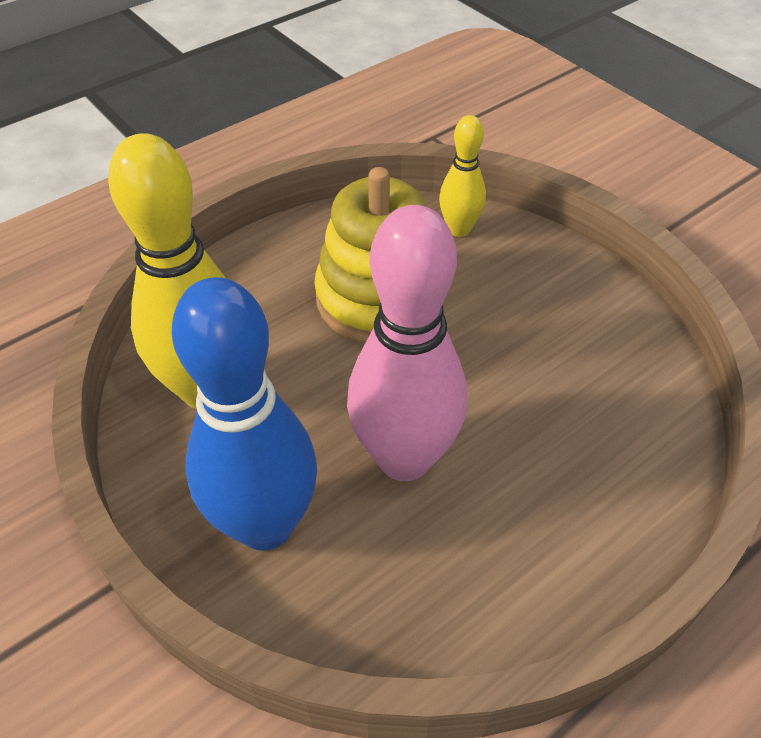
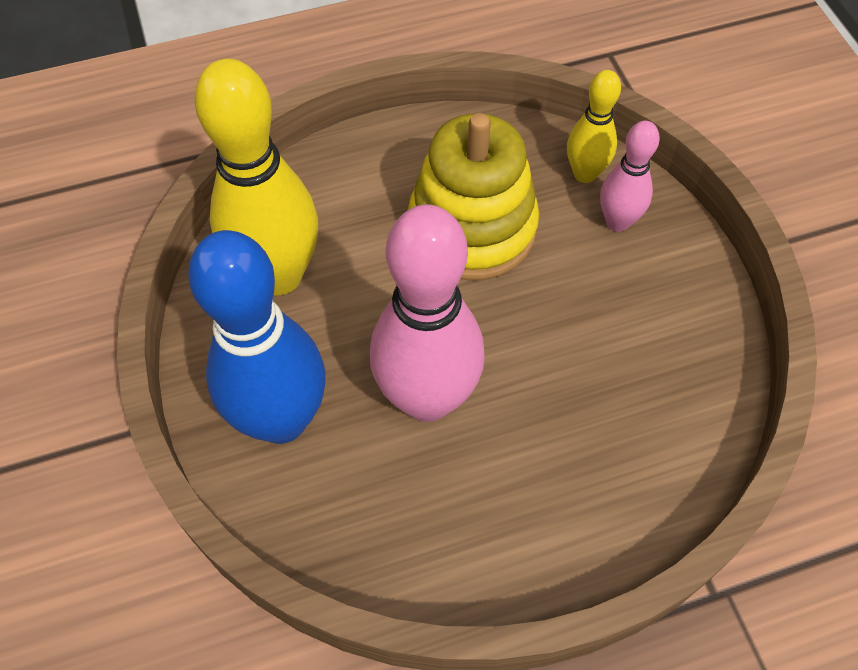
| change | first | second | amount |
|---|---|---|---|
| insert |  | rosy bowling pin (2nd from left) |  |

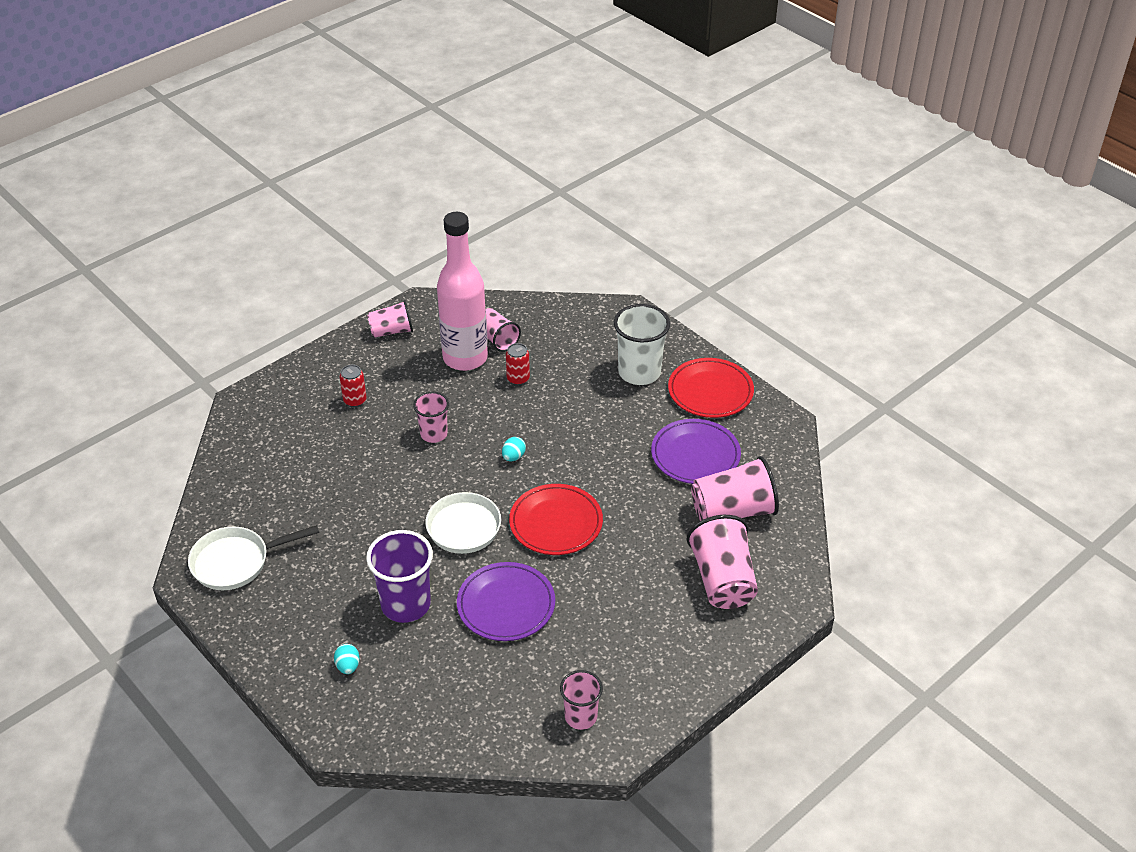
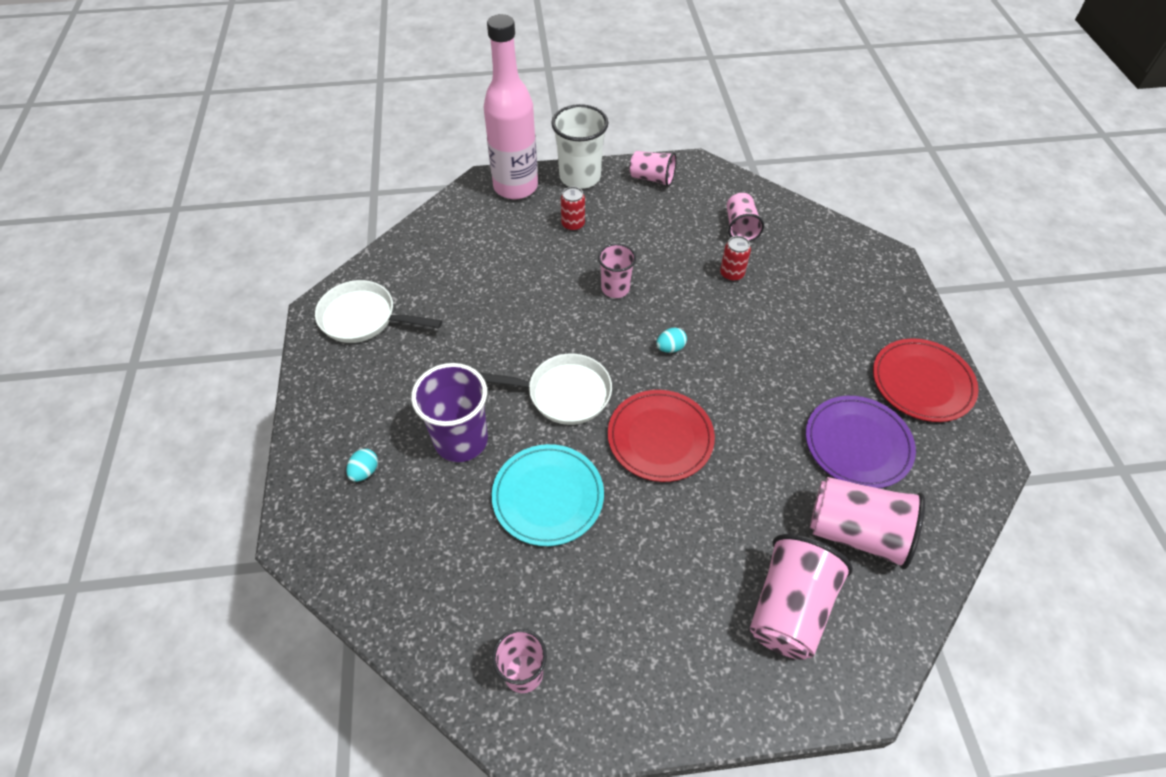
| change | first | second | amount |
|---|---|---|---|
| move | rosy flask |  |  |
| move | snow-white tumbler |  |  |
| recolor | royal purple flat dish (1st from left) | turquoise flat dish |  |

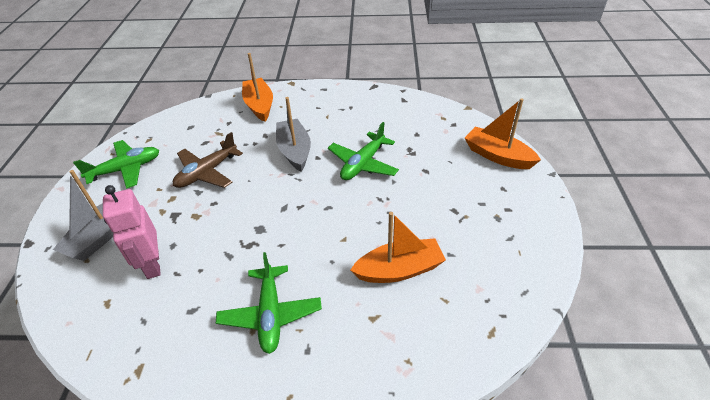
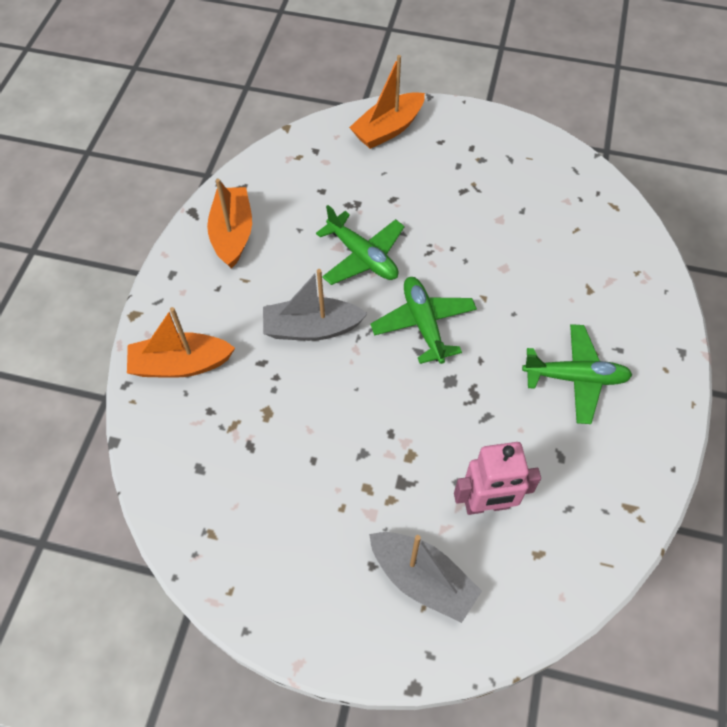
| change | first | second | amount |
|---|---|---|---|
| delete | russet toy plane |  |  |
| move | leaf-green toy plane (1st from left in the first image) | leaf-green toy plane (2nd from left) |  |
| move | orange-coloured boat (2nd from left) |  |  |

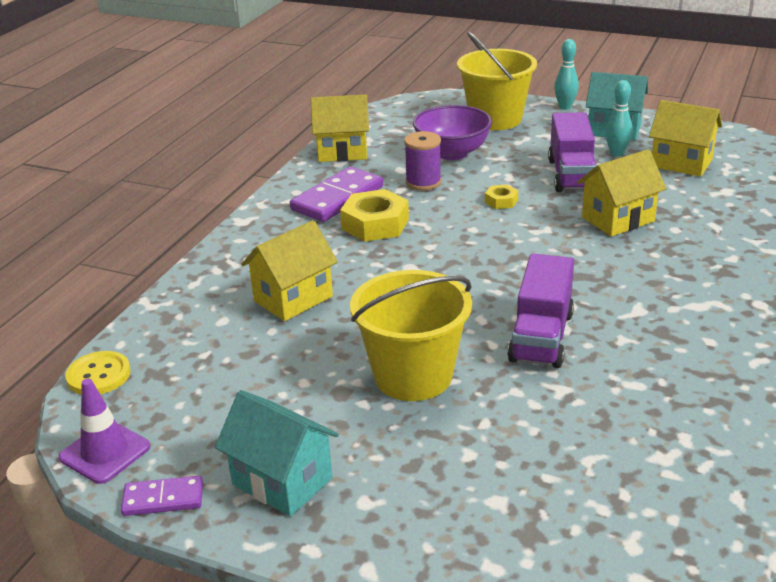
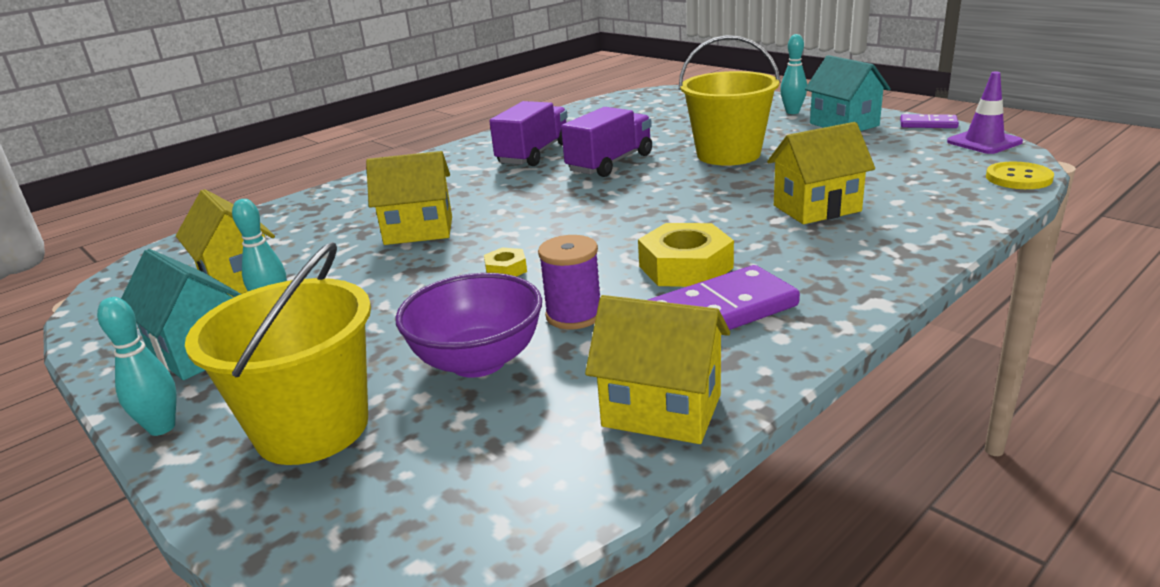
| change | first | second | amount |
|---|---|---|---|
| move | royal purple toy truck (2nd from left in the first image) | royal purple toy truck (1st from left) |  |
| insert |  | turquoise bowling pin (3rd from left) |  |

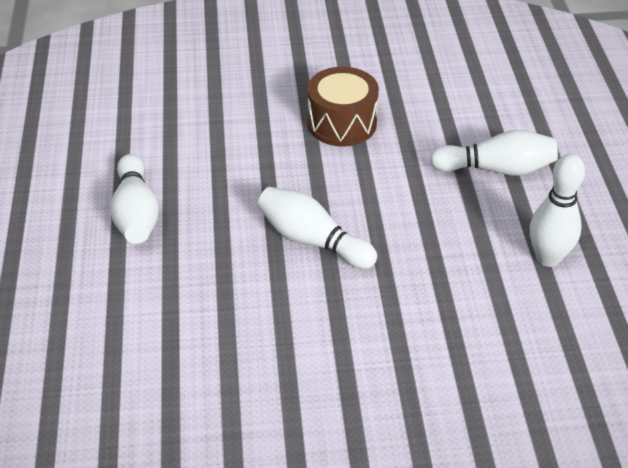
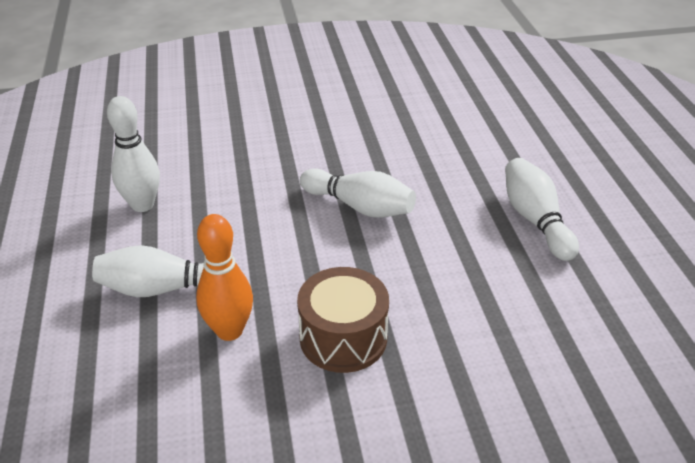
| change | first | second | amount |
|---|---|---|---|
| insert |  | orange-coloured bowling pin |  |

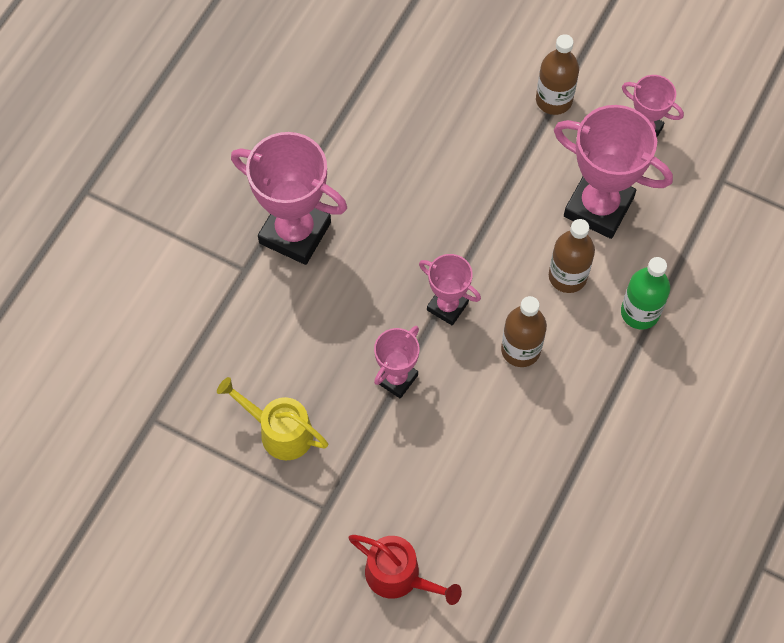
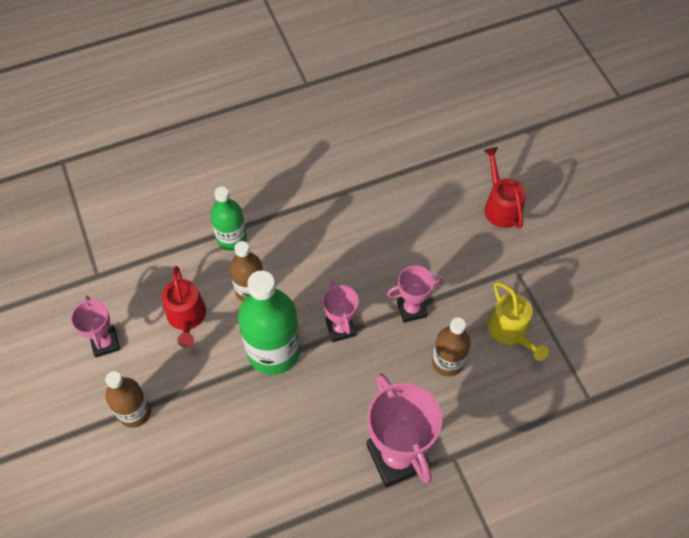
| change | first | second | amount |
|---|---|---|---|
| replace | rosy award cup (4th from left) | red watering pot (1st from left) |  |
| move | russet flask (1st from left in the first image) | russet flask (3rd from left) |  |
| insert |  | leaf-green flask (2nd from left) |  |

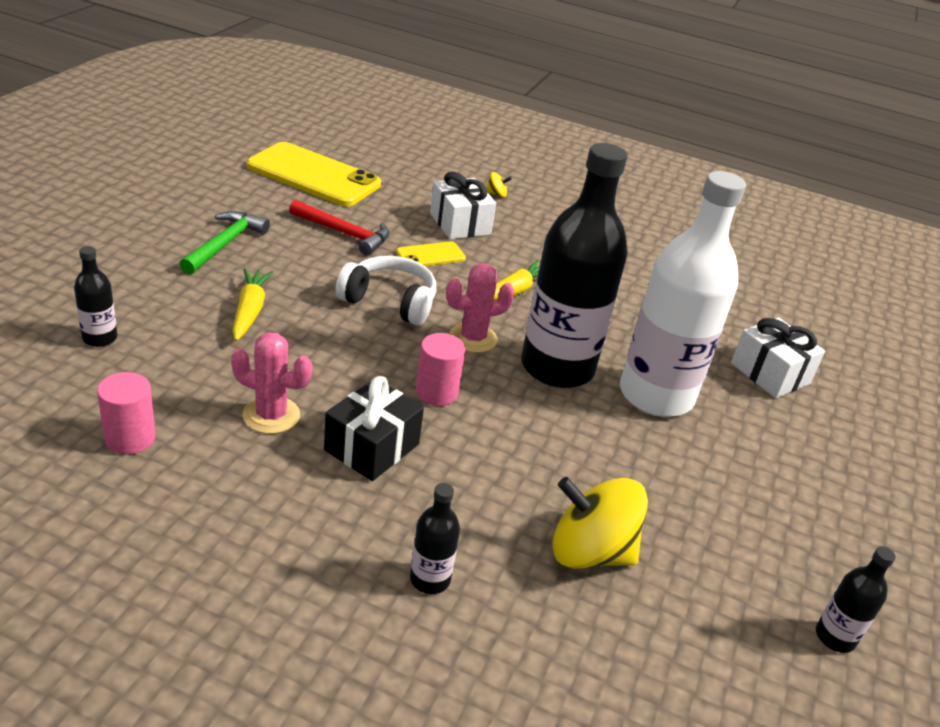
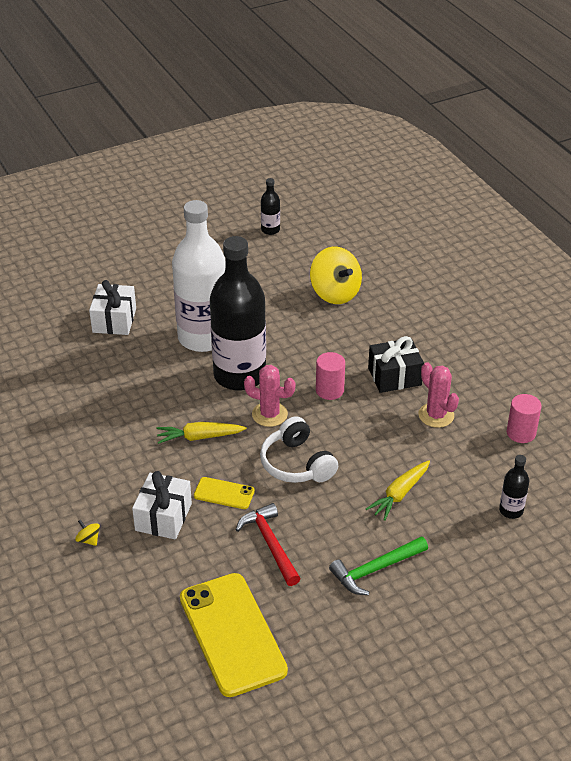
| change | first | second | amount |
|---|---|---|---|
| delete | ebony flask (2nd from left) |  |  |

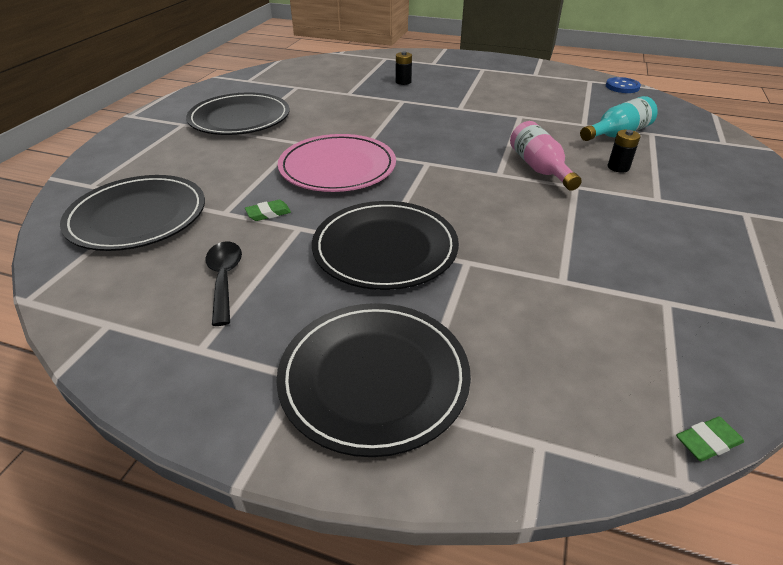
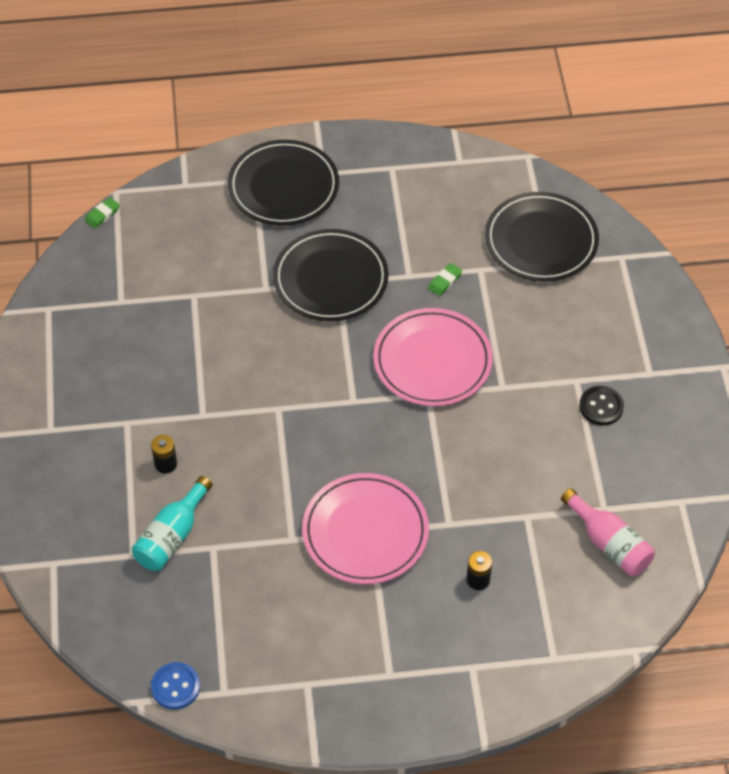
| change | first | second | amount |
|---|---|---|---|
| replace | ebony flat dish (2nd from left) | ebony button |  |
| move | rosy flask |  |  |
| delete | ebony teaspoon |  |  |
| insert |  | rosy flat dish (1st from left) |  |

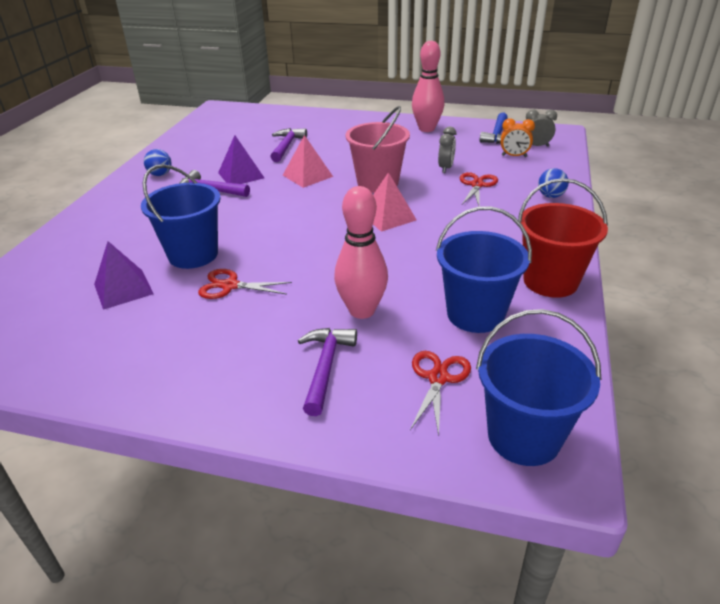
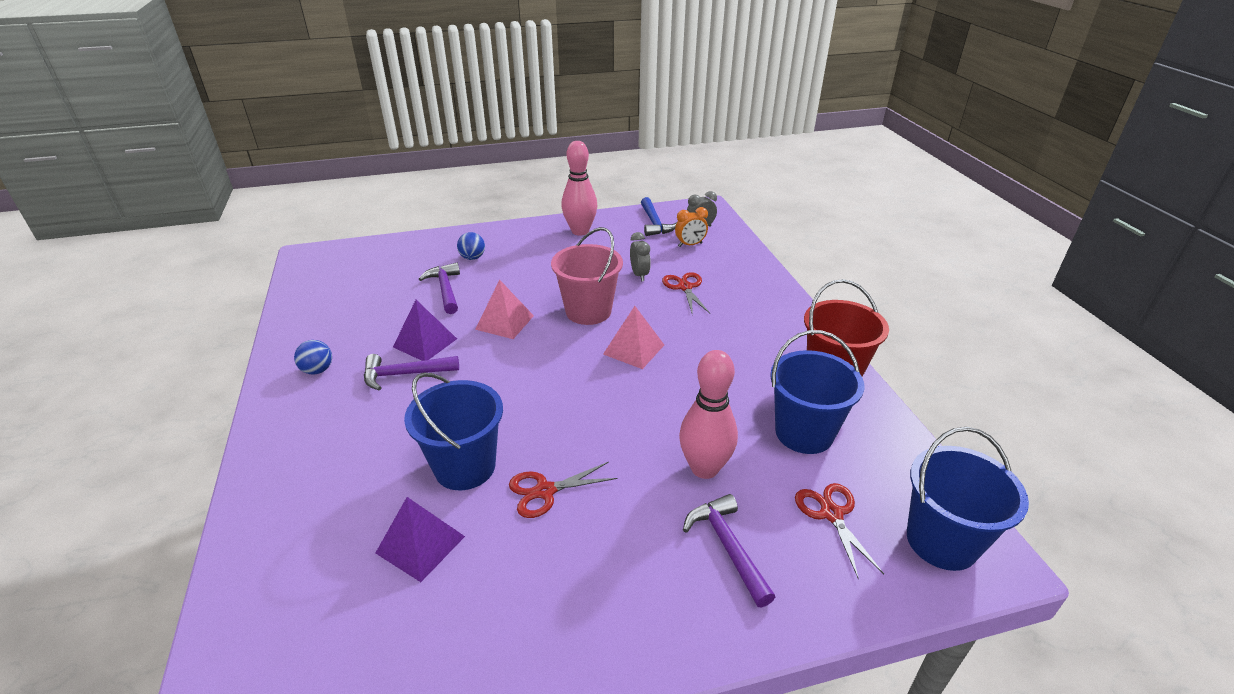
| change | first | second | amount |
|---|---|---|---|
| move | royal blue play ball (2nd from left) |  |  |

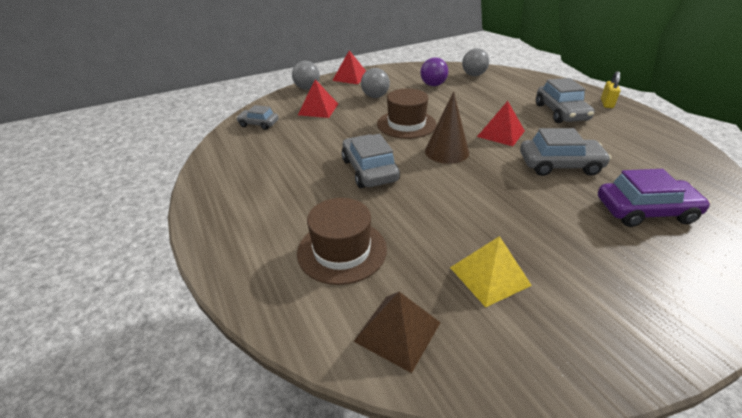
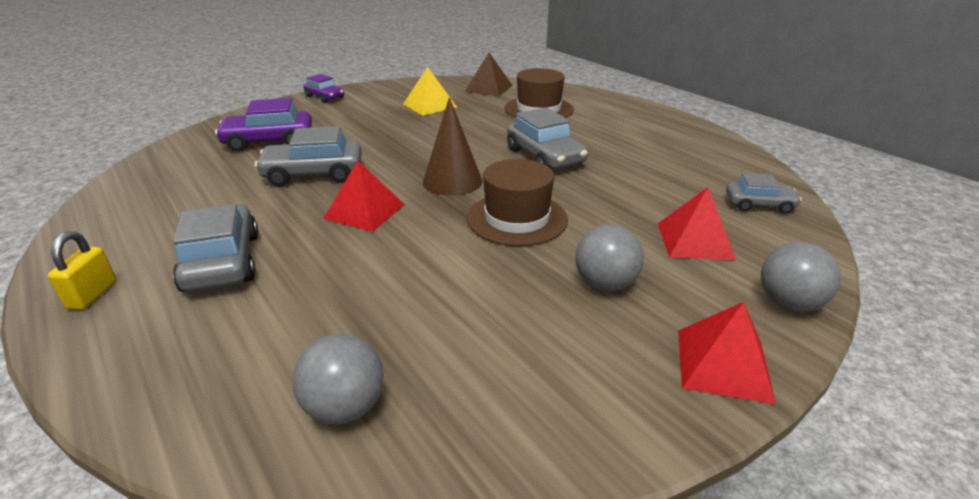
| change | first | second | amount |
|---|---|---|---|
| delete | royal purple play ball |  |  |
| insert |  | royal purple toy car (2nd from left) |  |

